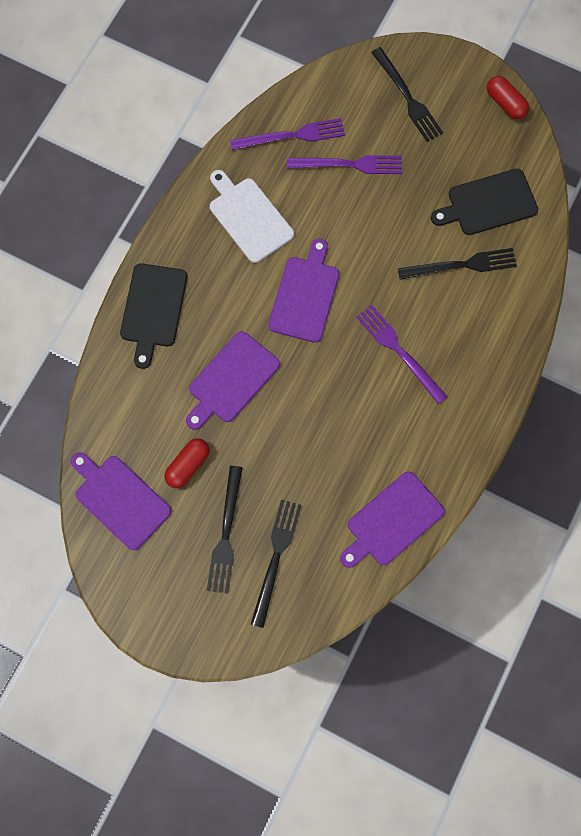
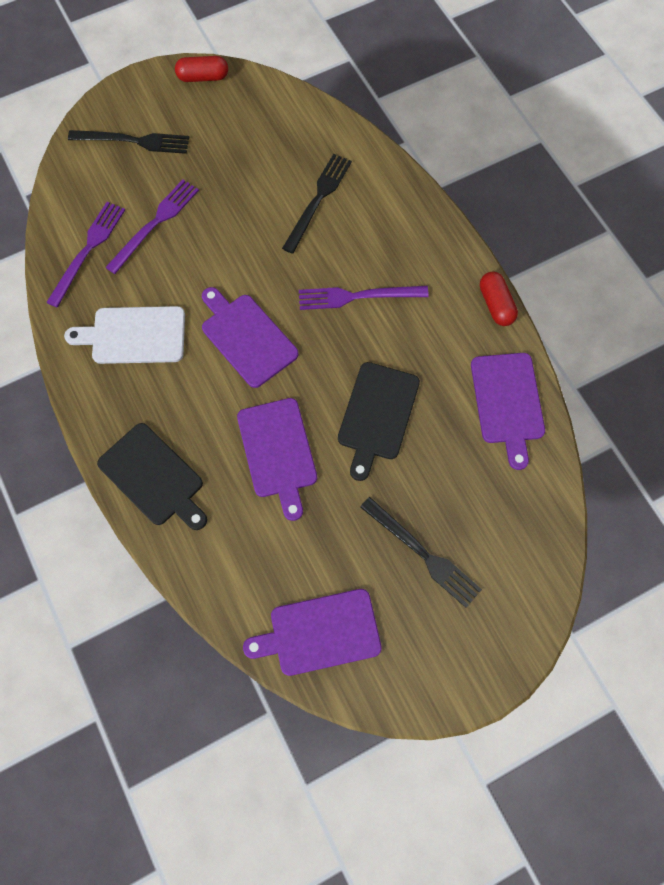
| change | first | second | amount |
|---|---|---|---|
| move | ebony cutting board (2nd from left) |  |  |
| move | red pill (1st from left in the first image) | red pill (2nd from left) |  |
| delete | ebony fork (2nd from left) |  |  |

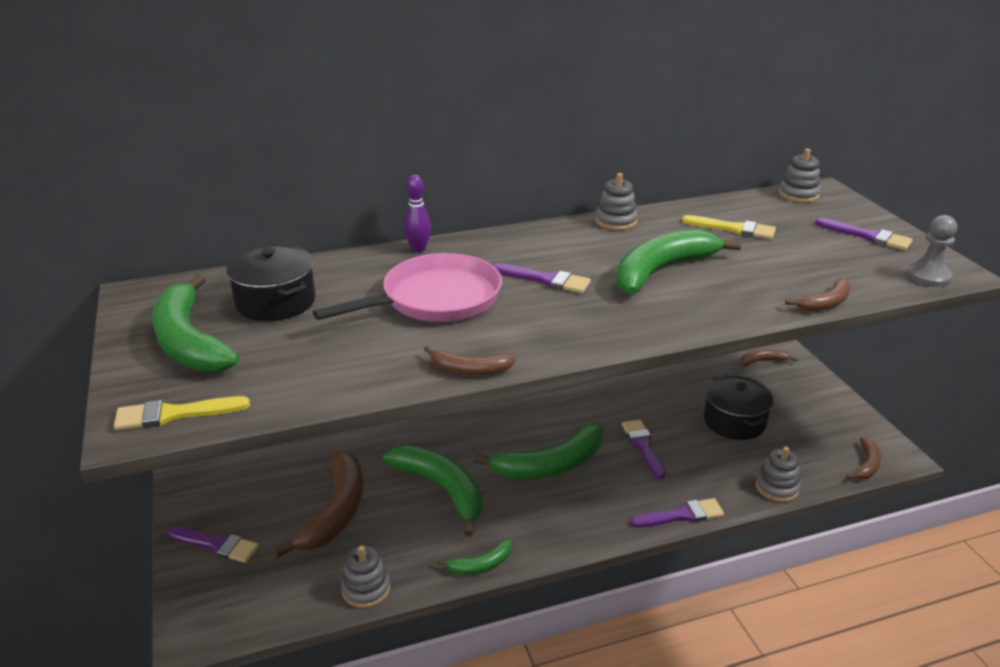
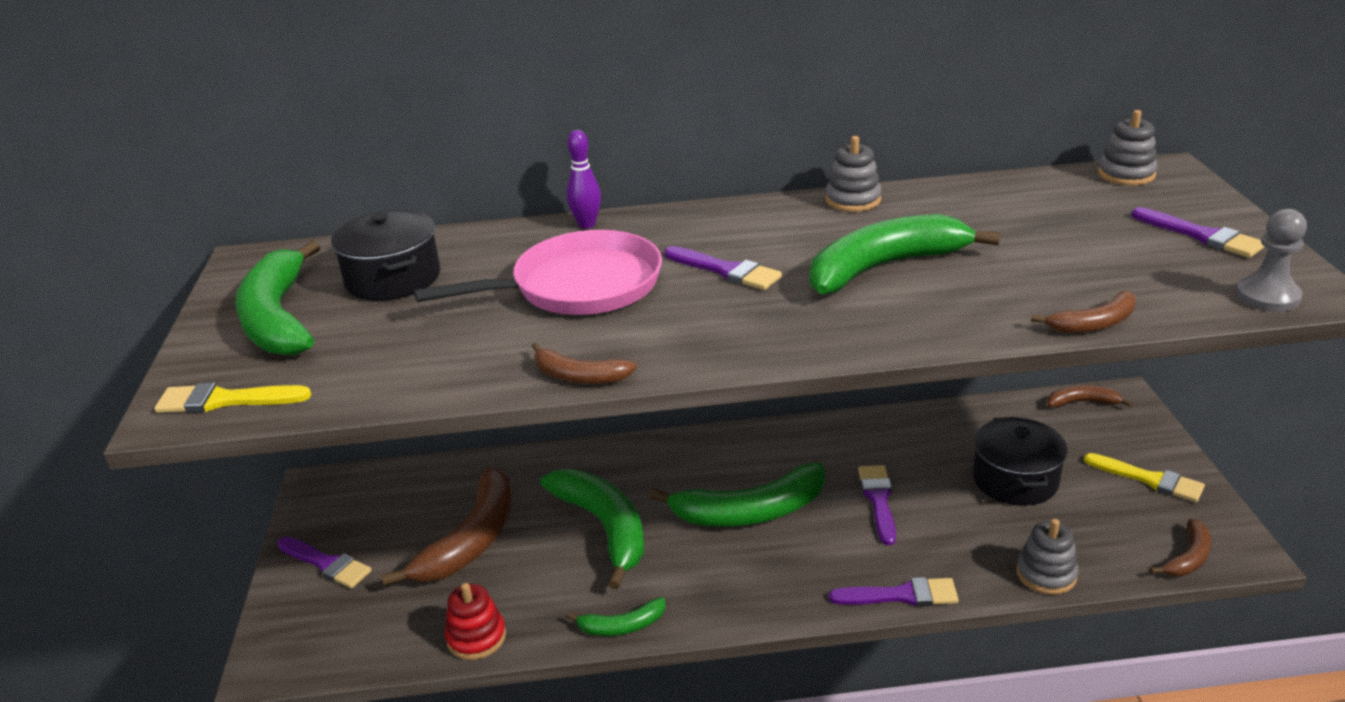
| change | first | second | amount |
|---|---|---|---|
| move | bright yellow paint brush (2nd from left) |  |  |
| recolor | ash-grey stacking toy (1st from left) | red stacking toy |  |

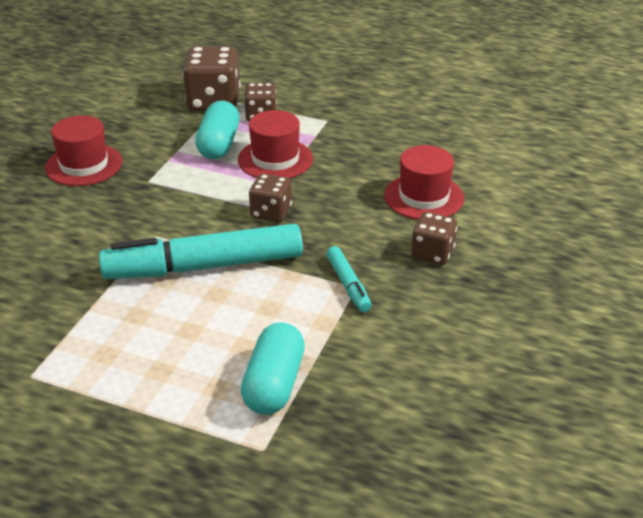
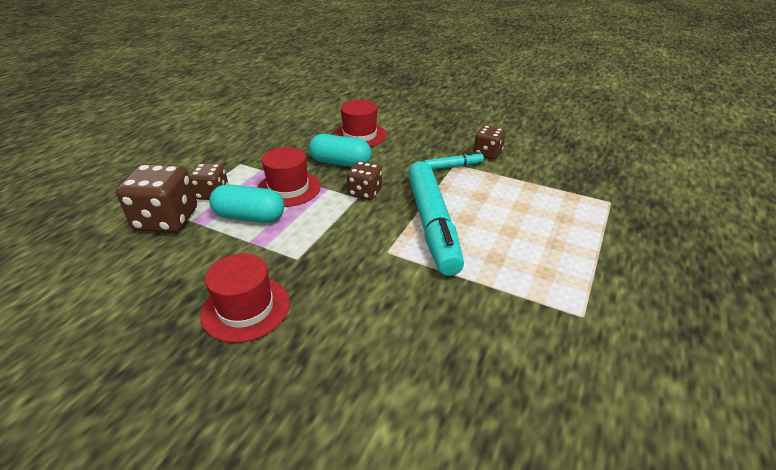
| change | first | second | amount |
|---|---|---|---|
| move | russet dice (4th from left) |  |  |
| move | turquoise pill (2nd from left) |  |  |

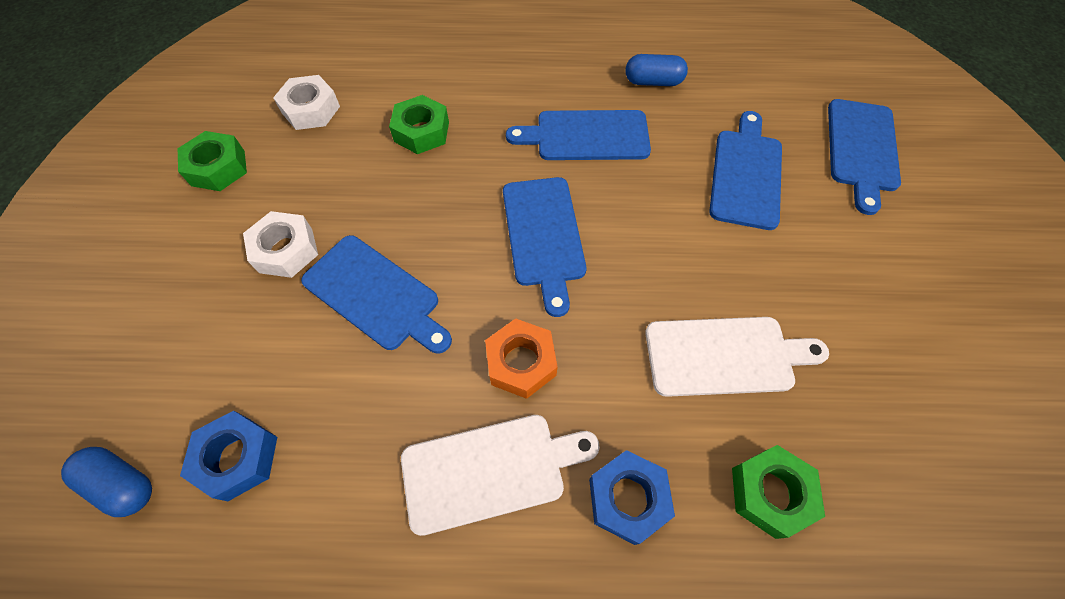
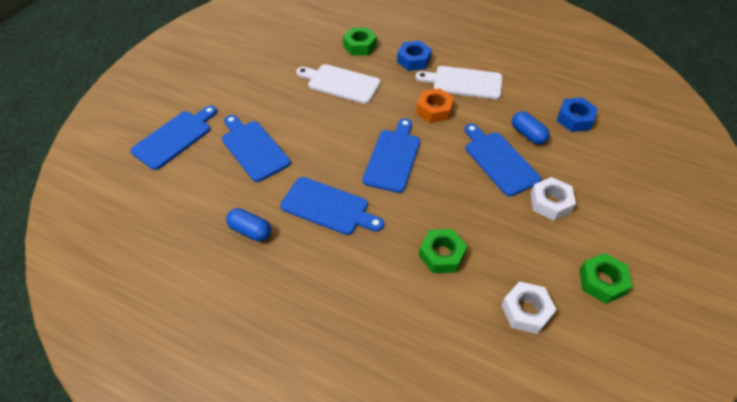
| change | first | second | amount |
|---|---|---|---|
| rotate | royal blue cutting board (4th from left in the first image) | royal blue cutting board (2nd from left) | 105 degrees clockwise |
| move | royal blue pill (1st from left in the first image) | royal blue pill (2nd from left) |  |

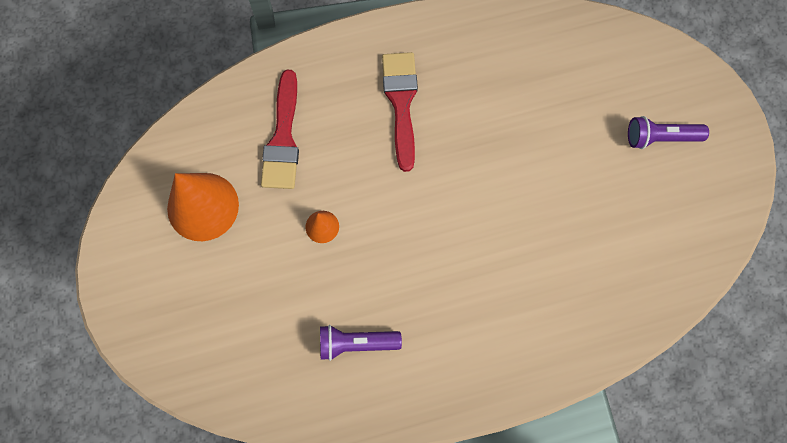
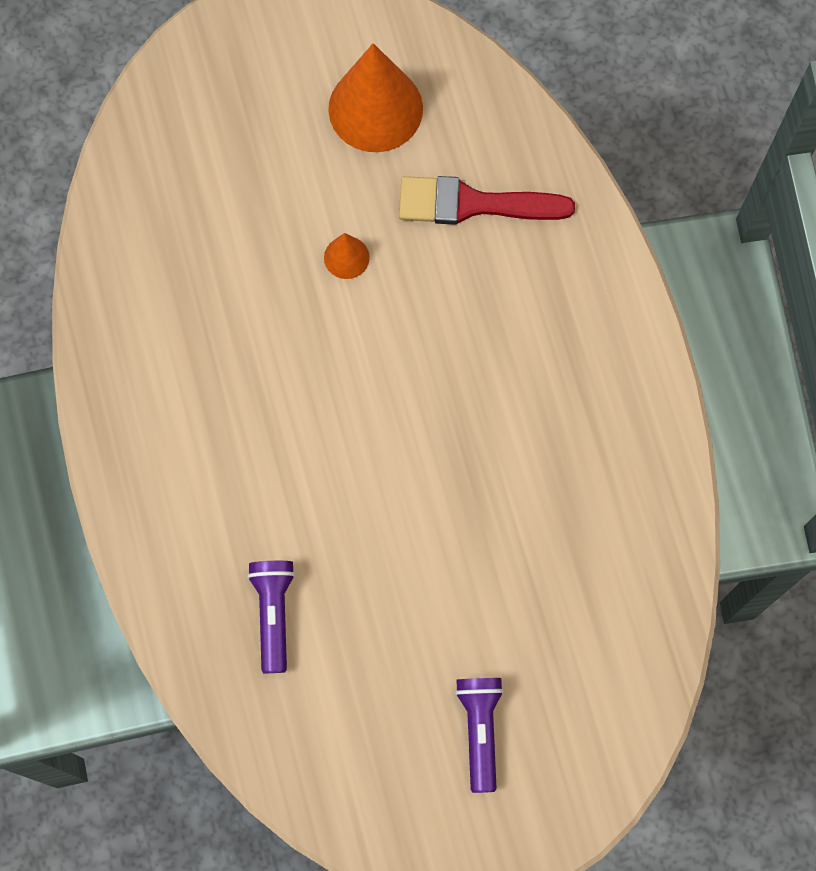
| change | first | second | amount |
|---|---|---|---|
| delete | red paint brush (2nd from left) |  |  |
| move | royal purple pocket torch (1st from left) |  |  |

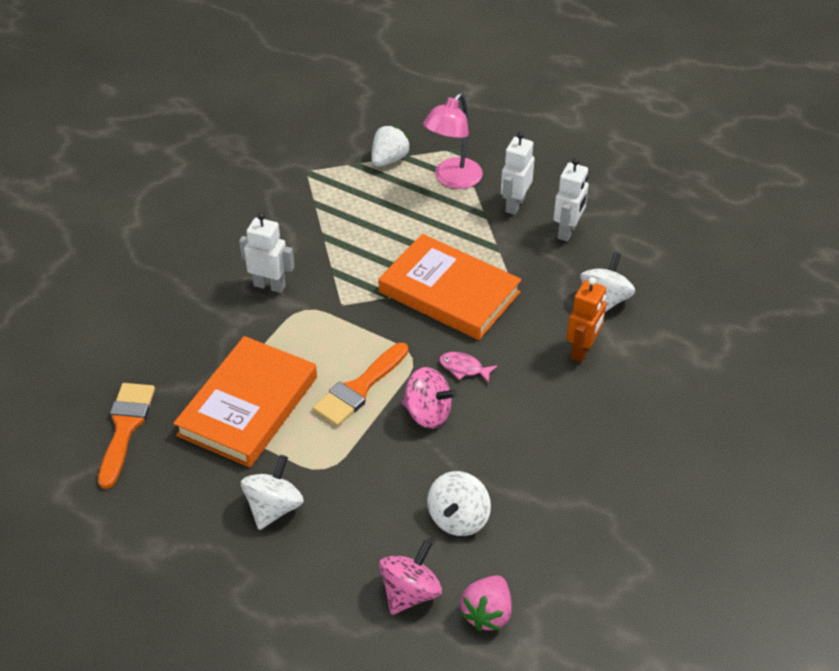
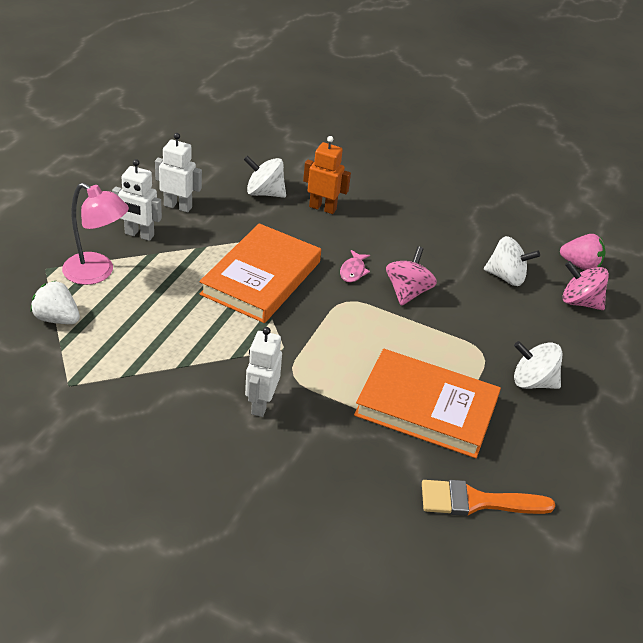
| change | first | second | amount |
|---|---|---|---|
| delete | orange-coloured paint brush (2nd from left) |  |  |

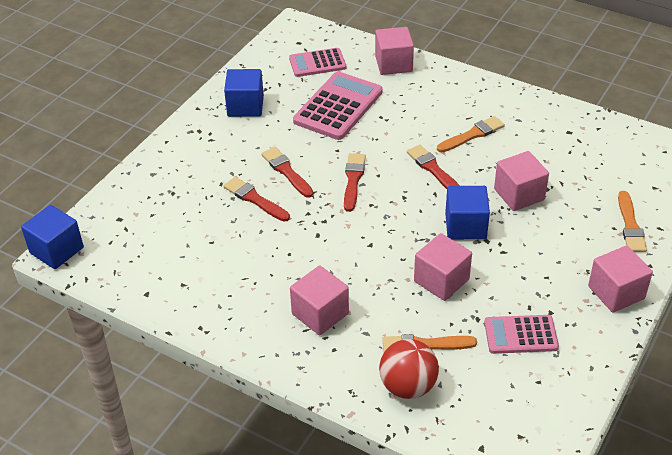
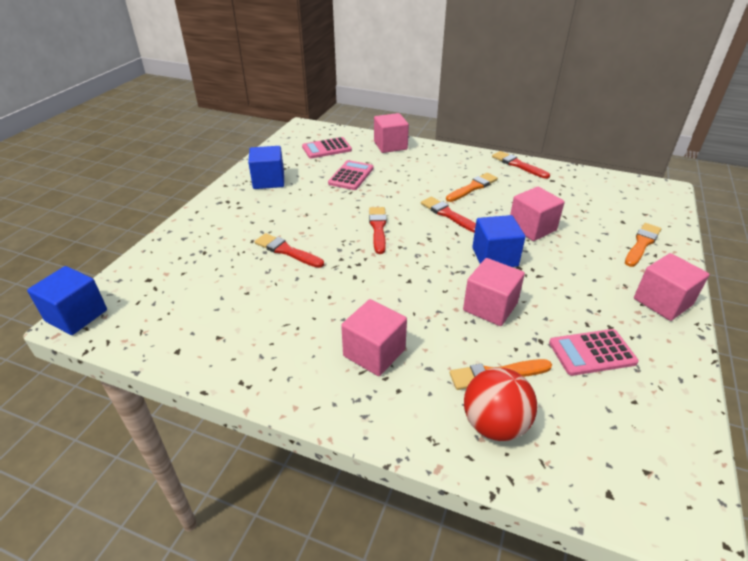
| change | first | second | amount |
|---|---|---|---|
| resize | rosy pocket calculator (2nd from left) |  | x0.62 |
| move | red paint brush (2nd from left in the first image) | red paint brush (4th from left) |  |
| rotate | orange-coloured paint brush (3rd from left) |  | 135 degrees counterclockwise |

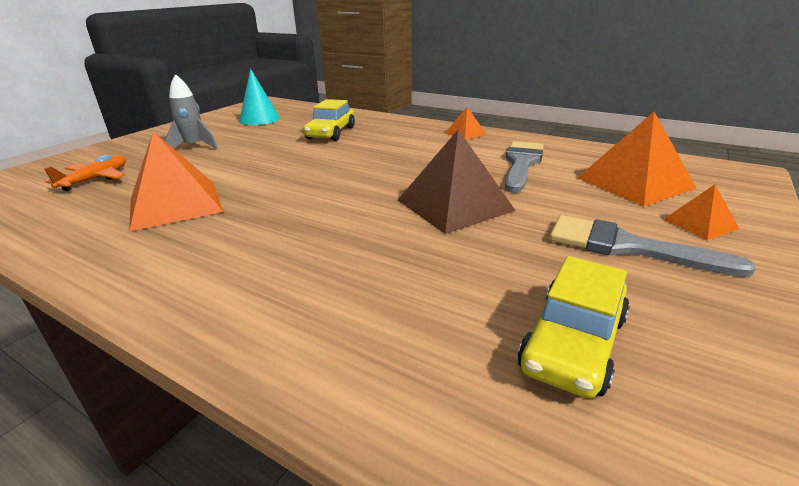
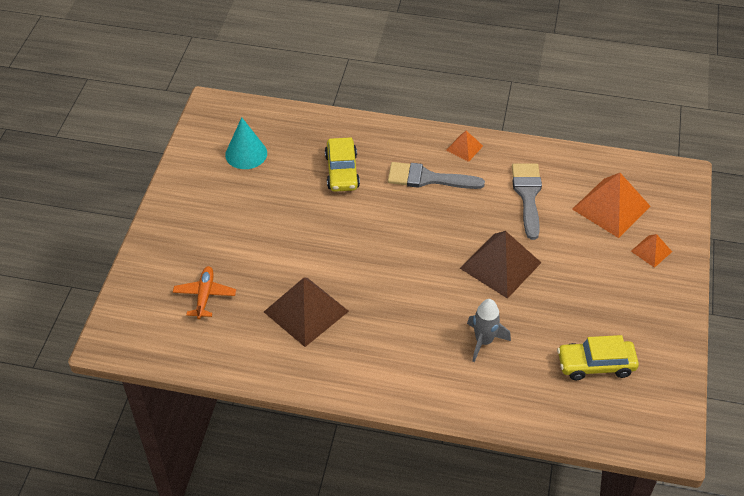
| change | first | second | amount |
|---|---|---|---|
| move | ash-grey rocket |  |  |
| recolor | orange-coloured solid pyramid (1st from left) | russet solid pyramid (1st from left) |  |
| move | ash-grey paint brush (2nd from left in the first image) | ash-grey paint brush (1st from left) |  |
| rotate | bright yellow toy car (2nd from left) |  | 75 degrees clockwise |

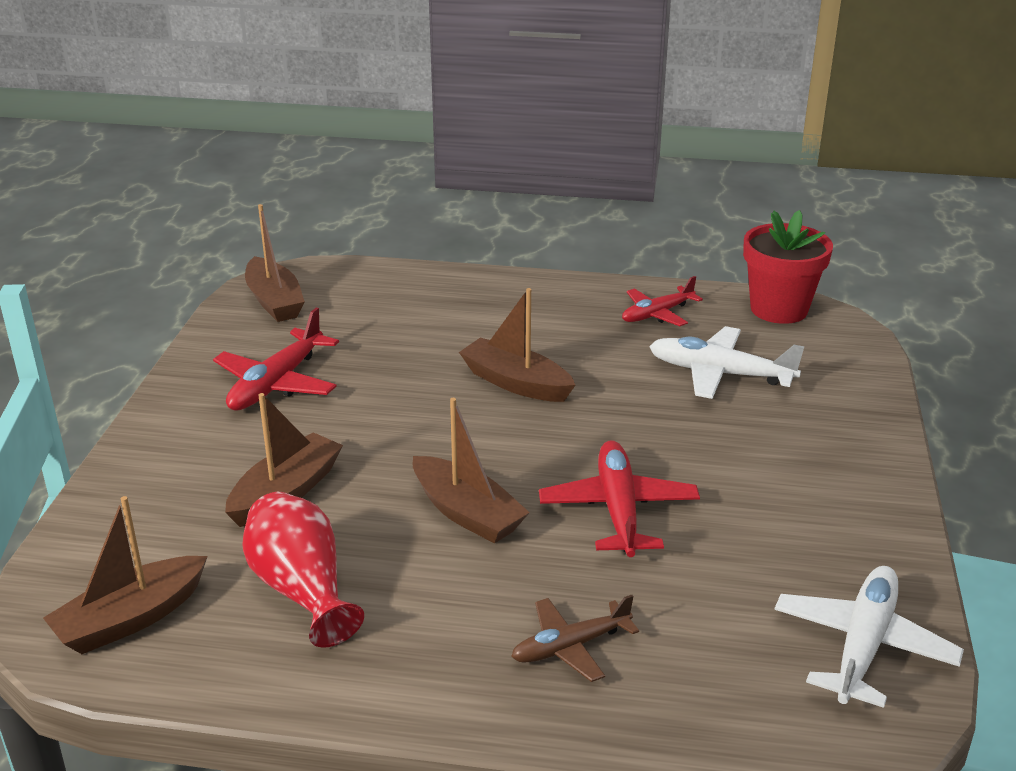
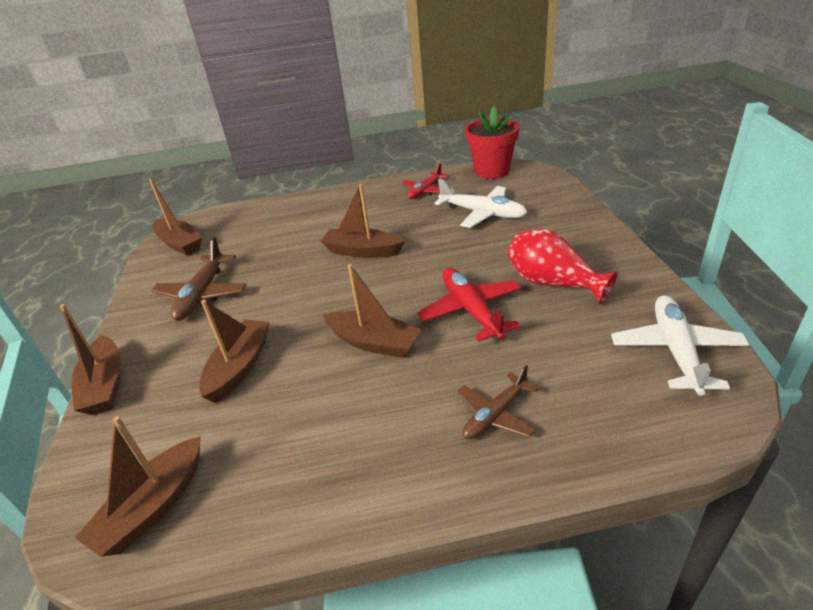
| change | first | second | amount |
|---|---|---|---|
| recolor | red toy plane (1st from left) | russet toy plane (1st from left) |  |
| rotate | snow-white toy plane (1st from left) |  | 150 degrees counterclockwise |
| move | red tall vase |  |  |
| insert |  | russet boat (1st from left) |  |

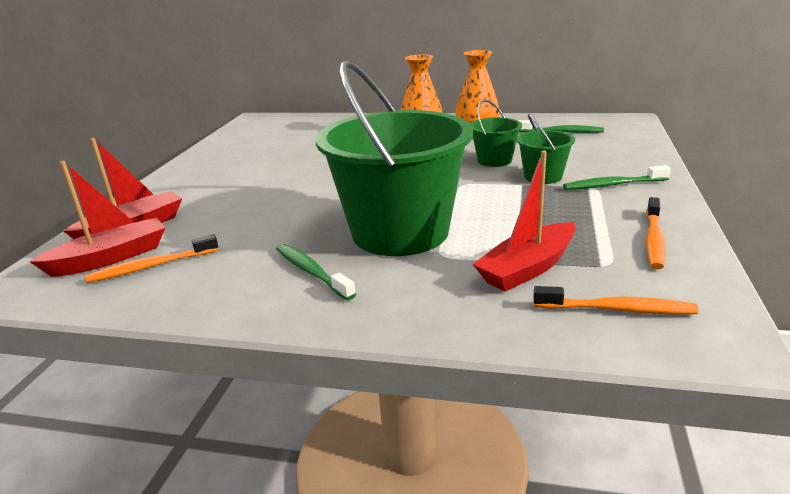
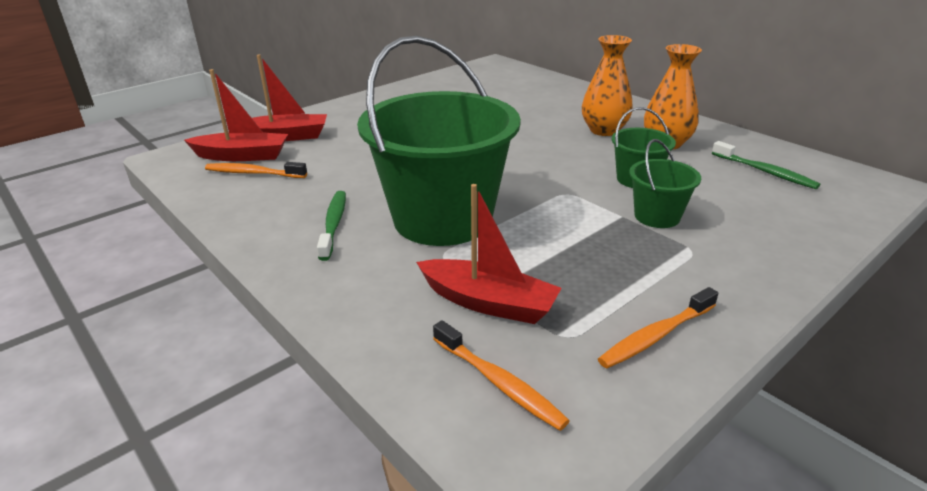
| change | first | second | amount |
|---|---|---|---|
| rotate | red boat (3rd from left) |  | 150 degrees counterclockwise |
| delete | leaf-green toothbrush (3rd from left) |  |  |

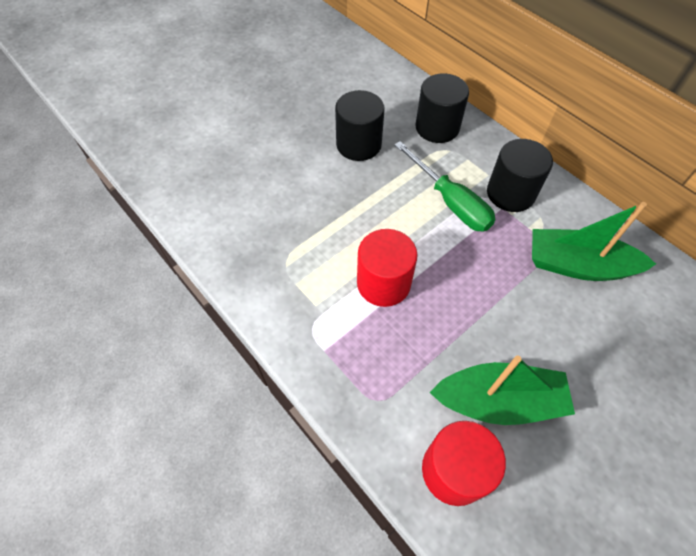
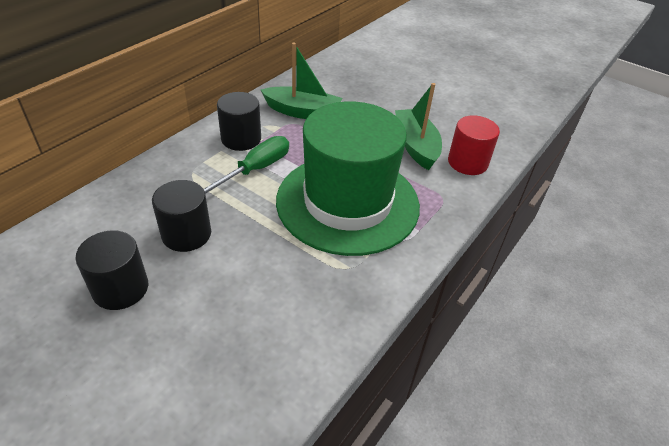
| change | first | second | amount |
|---|---|---|---|
| move | ebony solid cylinder (2nd from left in the first image) | ebony solid cylinder (1st from left) |  |
| rotate | leaf-green boat (2nd from left in the first image) | leaf-green boat (1st from left) | 75 degrees counterclockwise |
| replace | red solid cylinder (1st from left) | leaf-green top hat |  |

